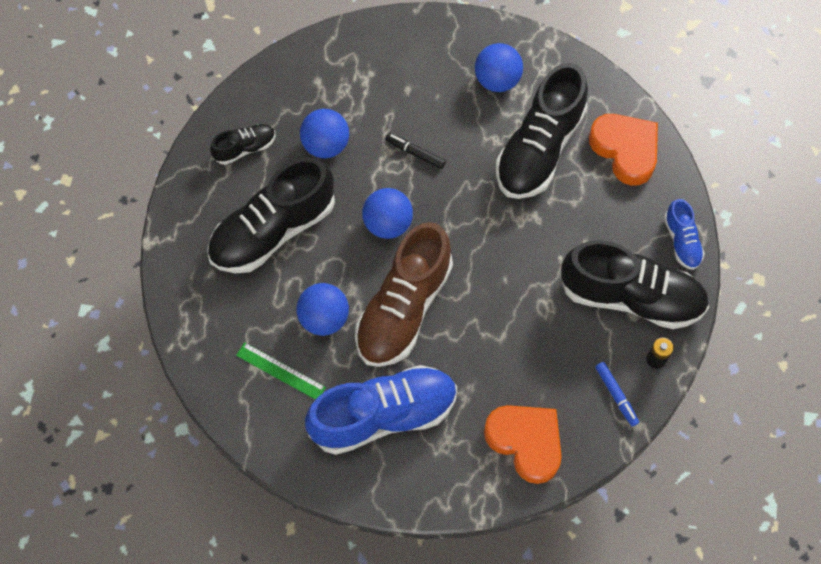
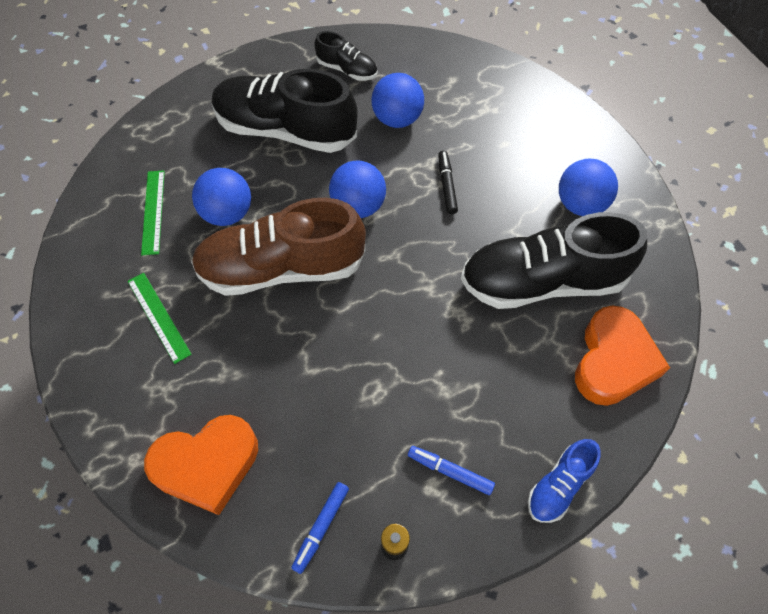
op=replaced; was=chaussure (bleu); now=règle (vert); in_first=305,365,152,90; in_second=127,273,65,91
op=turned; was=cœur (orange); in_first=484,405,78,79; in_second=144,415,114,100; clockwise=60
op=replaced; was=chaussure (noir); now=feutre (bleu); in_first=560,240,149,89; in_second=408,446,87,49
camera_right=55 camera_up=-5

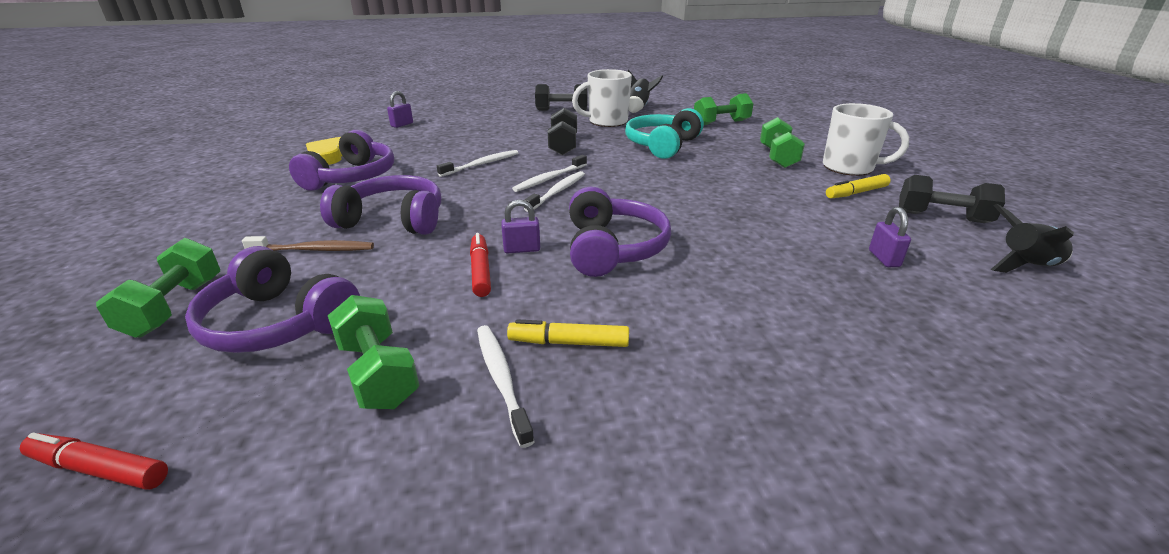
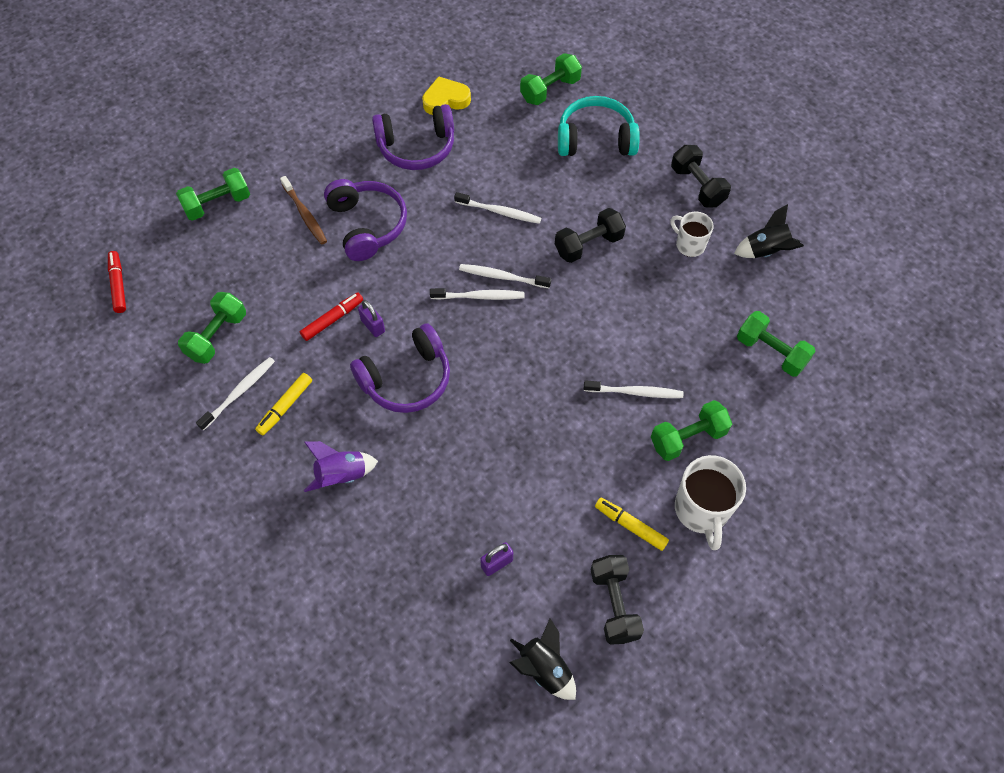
op=turned; was=feutre (jaune); in_first=507,320,122,27; in_second=255,373,57,62; clockwise=-120
op=added; now=fusée (violet); in_second=304,441,74,51
op=replaced; was=cadenas (violet); now=haltère (vert); in_first=387,91,26,37; in_second=520,53,62,52
op=moved; was=casque audio (turquoise); in_first=625,108,79,51; in_second=558,96,82,60
op=added; now=brosse à dents (blanc); in_second=584,380,99,18
op=resized; was=tasse (blanc); in_first=572,69,60,58; in_second=671,212,43,45; ratio=0.62
op=removed; was=casque audio (violet); in_first=185,246,175,107
camera_right=60 camera_up=30

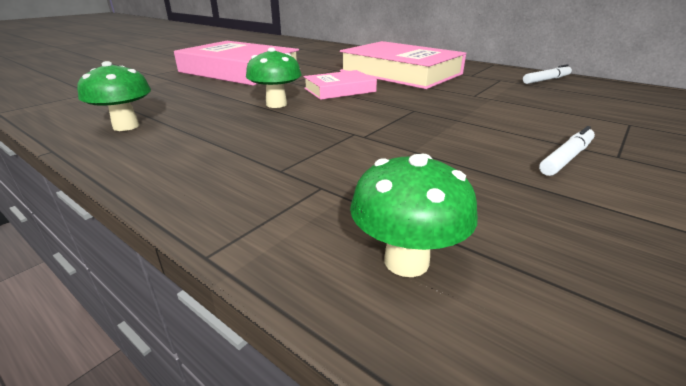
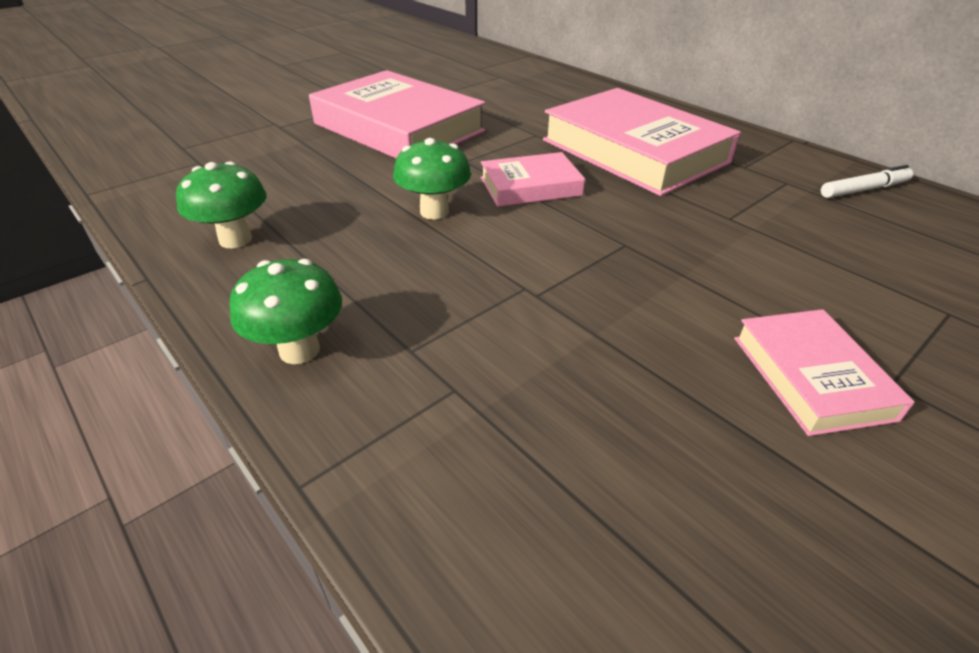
op=moved; was=champignon (vert); in_first=350,154,128,123; in_second=229,259,113,105
op=replaced; was=feutre (blanc); now=livre (rose); in_first=539,126,56,50; in_second=734,309,181,127
camera_right=10 camera_up=10

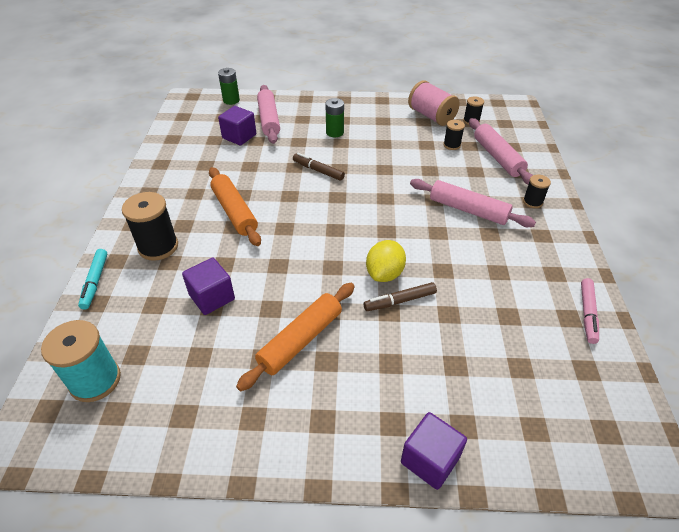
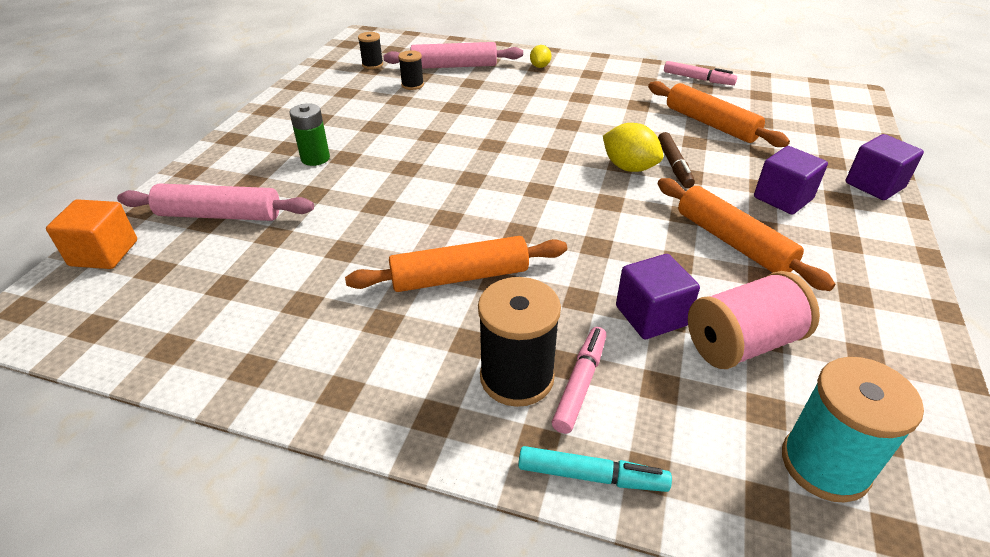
op=replaced; was=pile (vert); now=cube (orange); in_first=218,68,22,37; in_second=46,199,91,70
op=replaced; was=bobine (noir); now=citron (jaune); in_first=523,175,28,33; in_second=530,45,21,23
op=added; now=feutre (rose); in_second=552,327,55,107
op=added; now=rouleau à pâtisserie (orange); in_second=648,81,142,66
op=moved; was=bobine (rose); in_first=408,80,52,46; in_second=688,271,132,98
op=moved; was=cube (violet); in_first=218,106,38,39; in_second=754,146,74,69
op=removed; was=feutre (marron); in_first=293,153,52,28
op=removed; was=rouleau à pâtisserie (rose); in_first=410,179,126,48
camera_right=-75 camera_up=-5

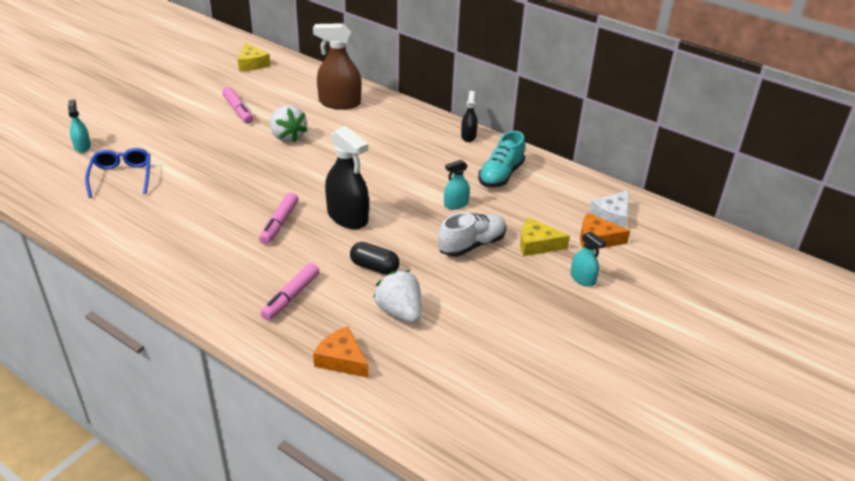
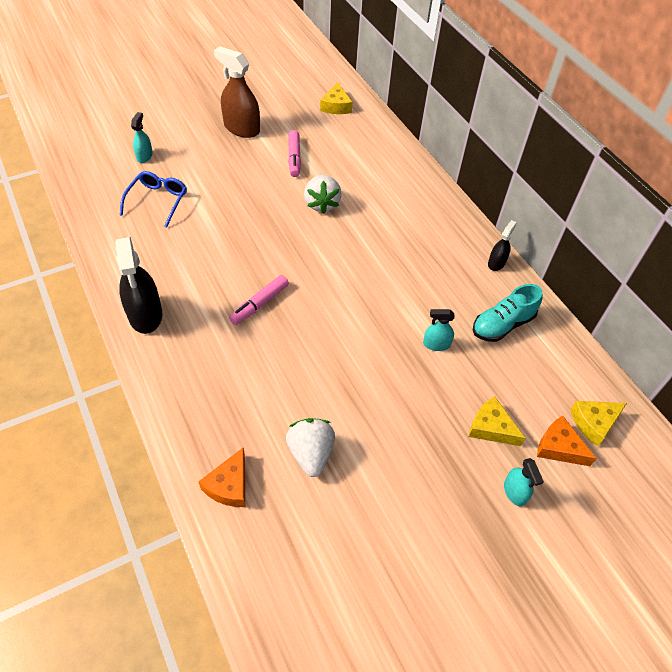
op=moved; was=vaporisateur (noir); in_first=325,126,44,103; in_second=115,237,47,97
op=turned; was=fromage (orange); in_first=313,326,55,52; in_second=198,447,47,60; clockwise=-135
op=moved; was=vaporisateur (marron); in_first=313,23,48,87; in_second=214,46,46,92
op=recoloured; was=fromage (blanc); now=fromage (jaune); in_first=589,190,40,38; in_second=570,401,57,46
op=removed; was=feutre (rose); in_first=260,263,60,58
op=removed; was=gélule (noir); in_first=350,242,49,33
op=removed; was=chaussure (blanc); in_first=438,213,69,44
camera_right=25 camera_up=15

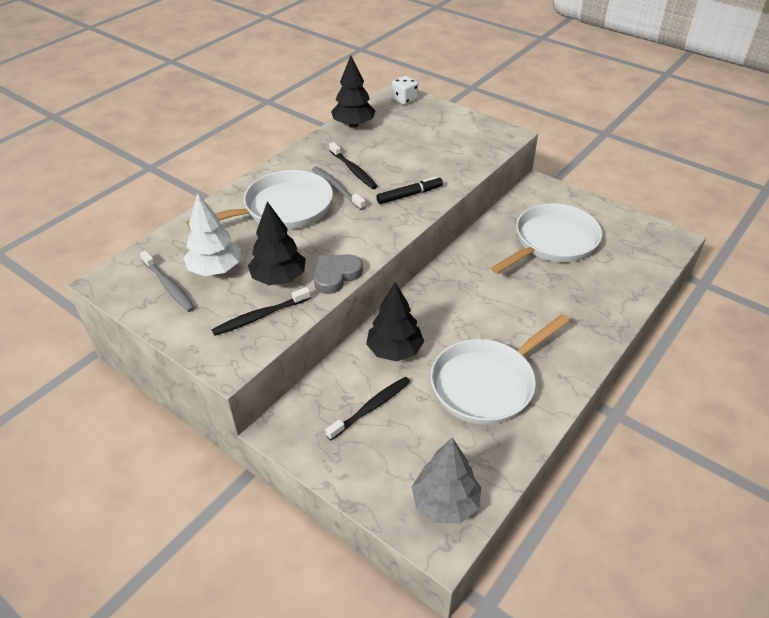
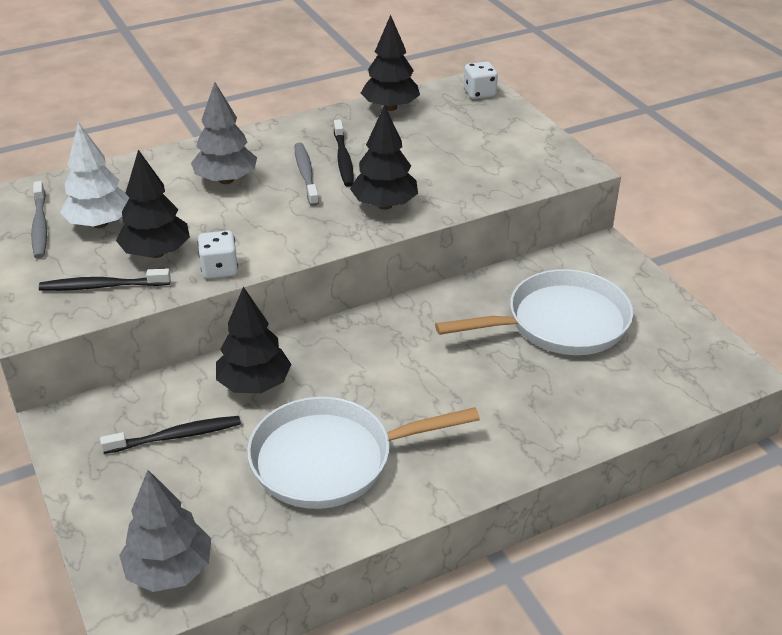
op=replaced; was=poêle (blanc); now=arbre (gris); in_first=186,170,147,59; in_second=191,82,66,102
op=replaced; was=cœur (gris); now=dé (blanc); in_first=314,254,49,40; in_second=198,231,40,48
op=replaced; was=feutre (noir); now=arbre (noir); in_first=376,176,67,28; in_second=350,105,68,105
camera_right=25 camera_up=-5

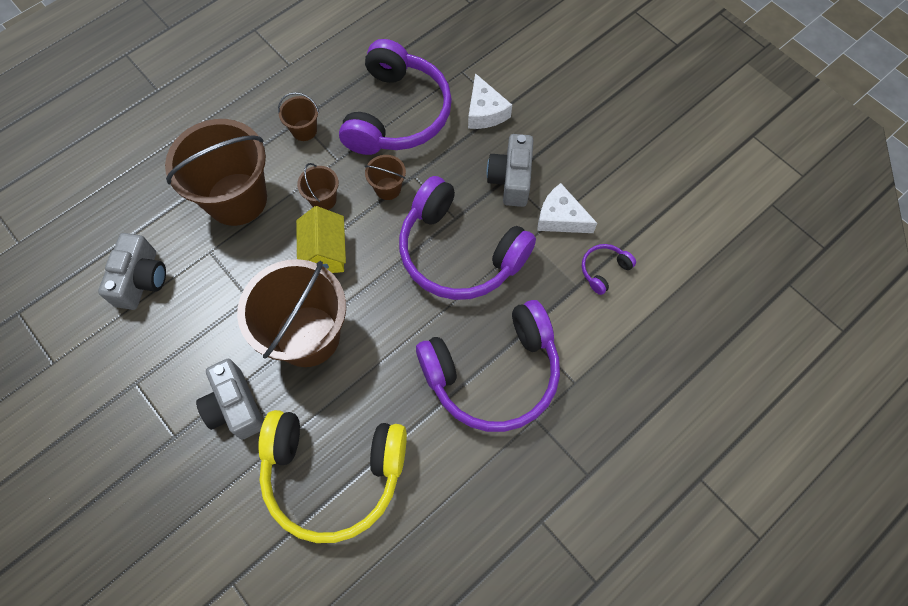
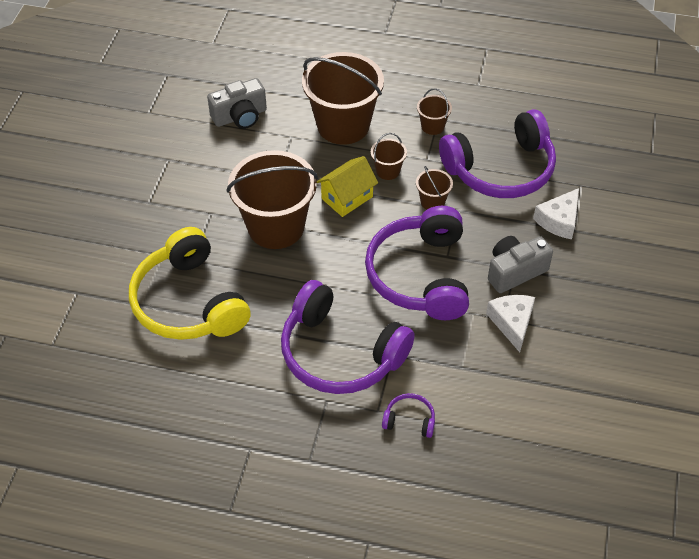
op=moved; was=casque audio (violet); in_first=582,244,54,51; in_second=382,393,53,45
op=removed; was=appareil photo (gris); in_first=196,359,67,81
camera_right=55 camera_up=-15

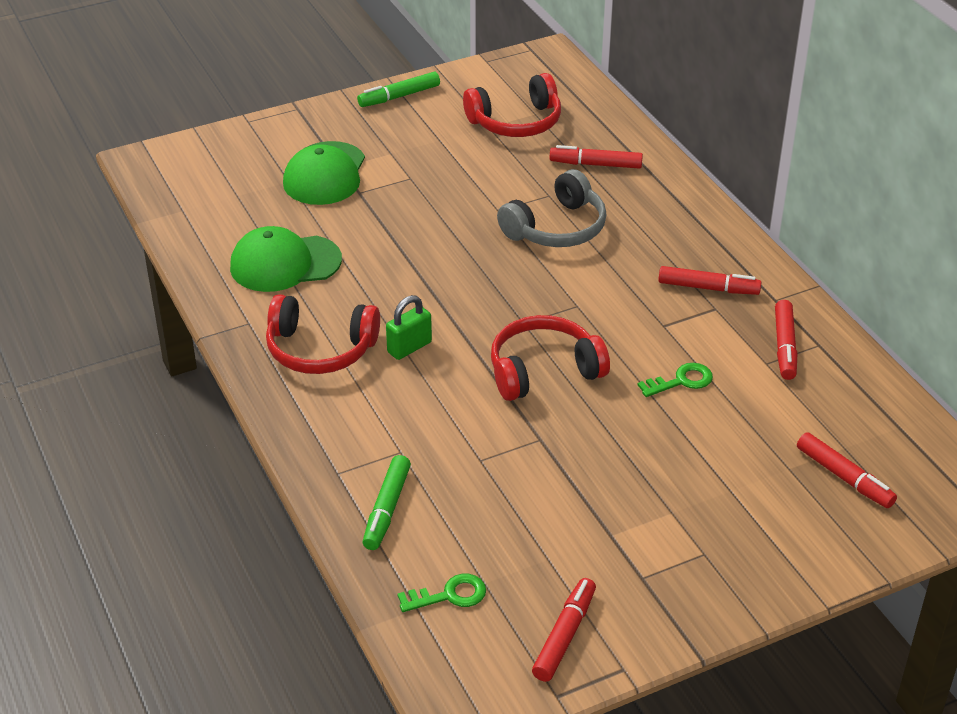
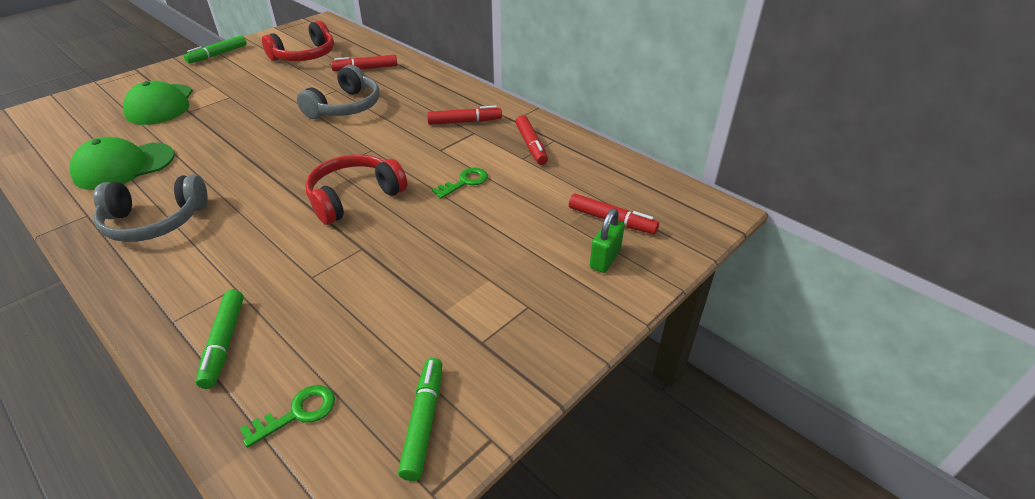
op=recoloured; was=casque audio (rouge); now=casque audio (gris); in_first=266,294,114,80; in_second=94,174,114,68
op=recoloured; was=feutre (rouge); now=feutre (vert); in_first=532,578,64,104; in_second=398,358,44,123
op=moved; was=cadenas (vert); in_first=386,295,46,65; in_second=590,208,35,65
camera_right=-20 camera_up=0

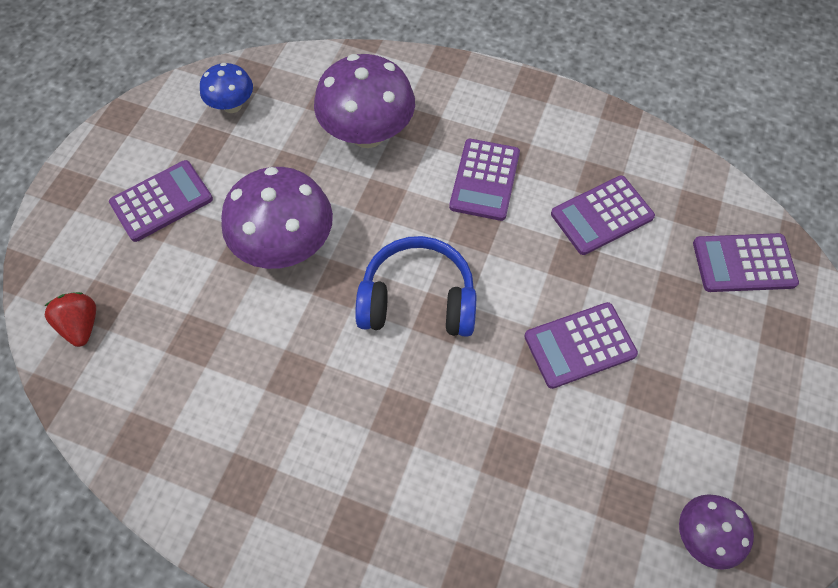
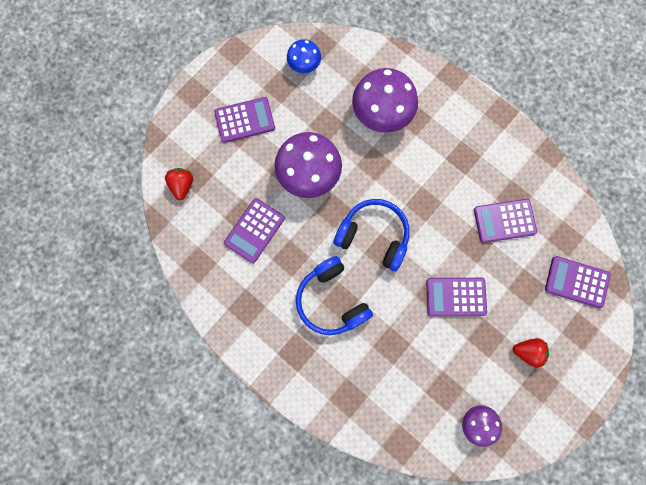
op=moved; was=calculatrice (violet); in_first=449,139,71,82; in_second=224,198,61,65
op=added; now=casque audio (bleu); in_second=296,256,77,79
op=added; now=fraise (rouge); in_second=513,338,36,30
camera_right=20 camera_up=15

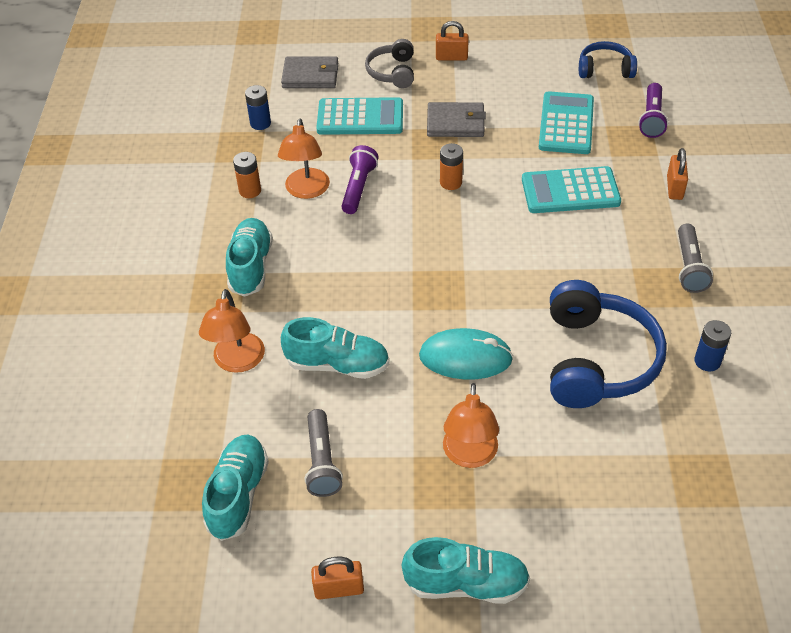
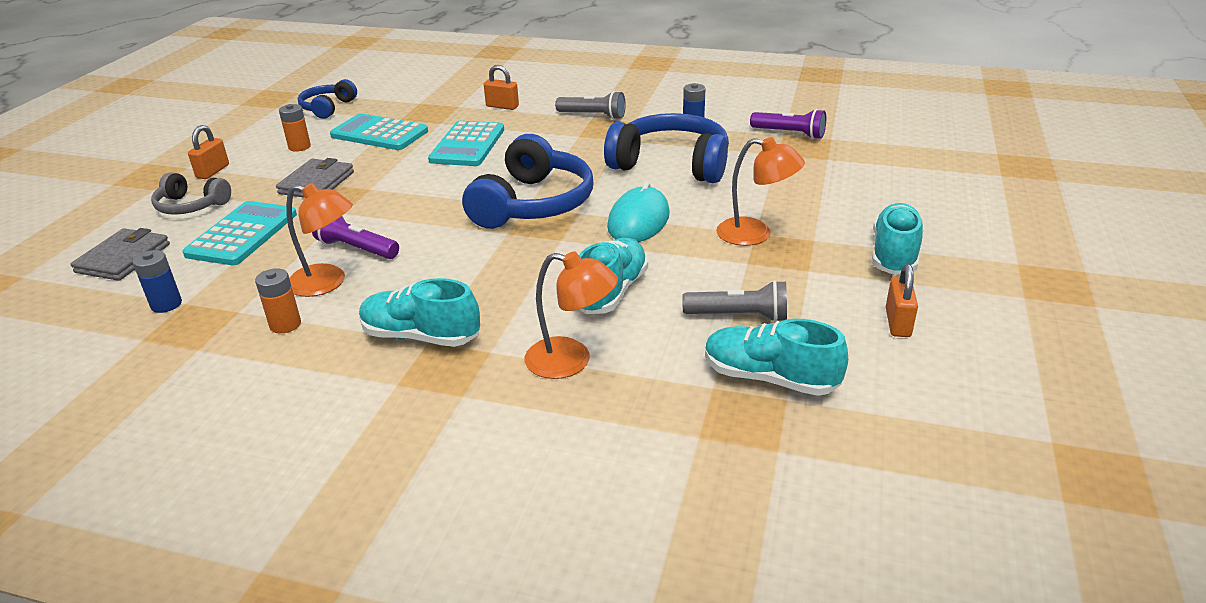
op=moved; was=pile (orange); in_first=440,143,23,47; in_second=279,104,32,47
op=added; now=casque audio (bleu); in_second=462,134,132,95
op=moved; was=lampe de poche (violet); in_first=638,83,30,55; in_second=750,109,76,30
camera_right=-75 camera_up=-15

